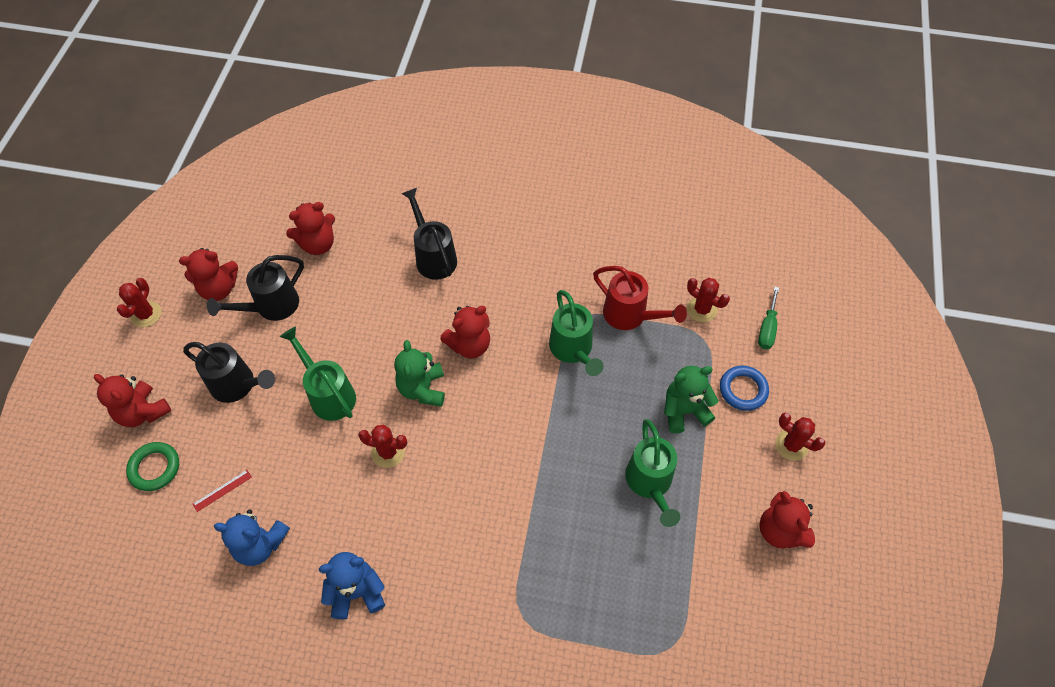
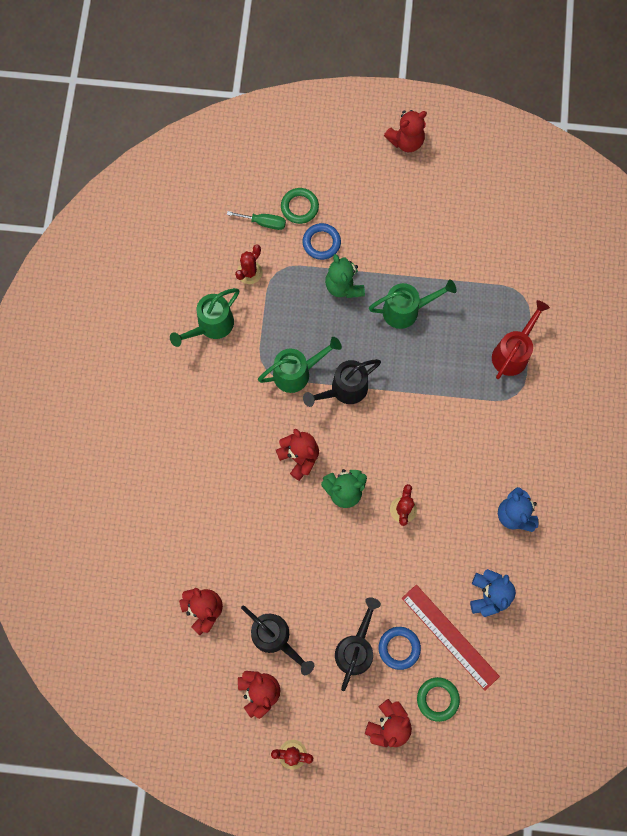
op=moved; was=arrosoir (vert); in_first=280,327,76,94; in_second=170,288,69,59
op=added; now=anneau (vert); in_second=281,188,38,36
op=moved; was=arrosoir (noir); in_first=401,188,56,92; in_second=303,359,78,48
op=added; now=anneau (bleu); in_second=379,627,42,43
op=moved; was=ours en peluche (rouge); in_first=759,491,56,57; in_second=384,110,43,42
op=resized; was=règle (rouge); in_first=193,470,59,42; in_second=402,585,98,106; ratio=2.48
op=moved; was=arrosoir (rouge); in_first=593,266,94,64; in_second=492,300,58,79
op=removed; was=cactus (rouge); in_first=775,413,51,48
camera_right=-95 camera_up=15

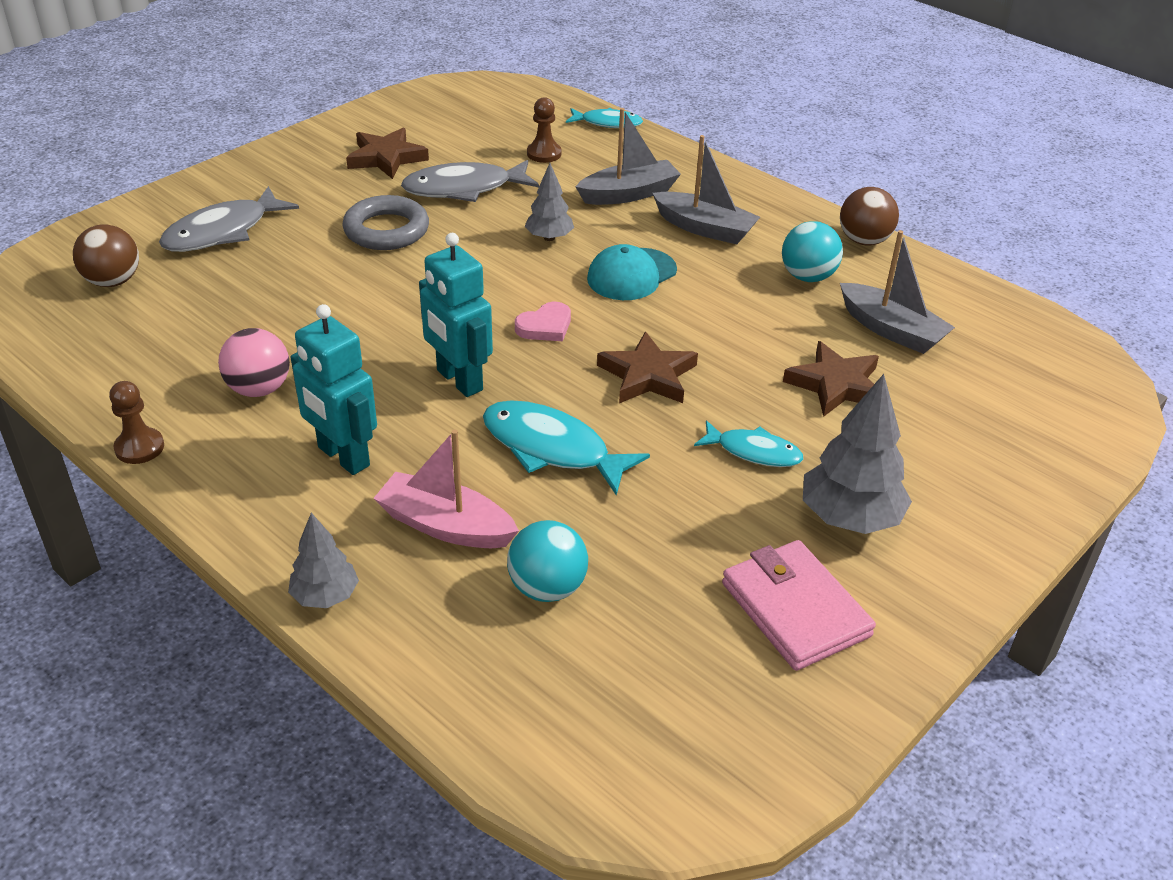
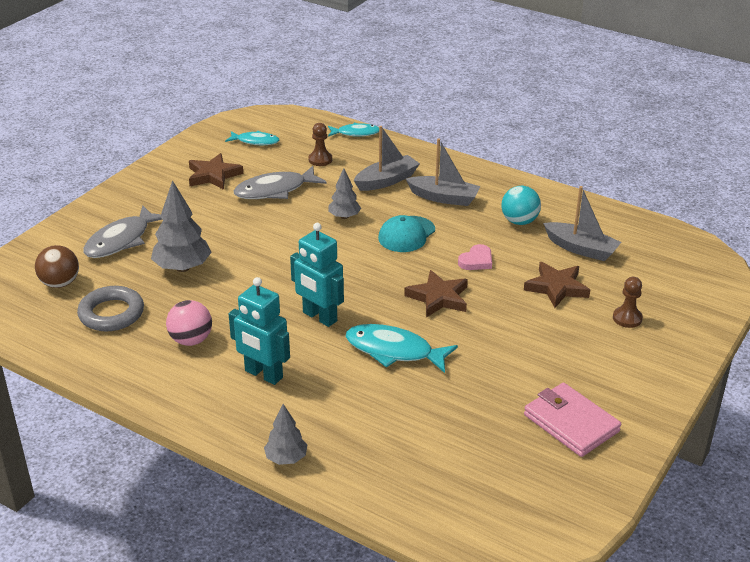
op=moved; was=anneau (gris); in_first=342,195,87,55; in_second=77,286,67,45
op=moved; was=arbre (gris); in_first=803,374,109,160; in_second=151,180,61,92
op=moved; was=poisson (turquoise); in_first=694,420,109,47; in_second=225,131,54,14
op=moved; was=cœur (rose); in_first=515,302,56,39; in_second=458,244,34,26
op=moved; was=pion (marron); in_first=109,381,55,83; in_second=613,277,30,51
op=removed; was=bateau (rose); in_first=374,429,145,119
op=removed; was=balle (turquoise); in_first=507,520,81,82
op=removed; was=balle (marron); in_first=840,187,59,58
camera_right=-10 camera_up=-5

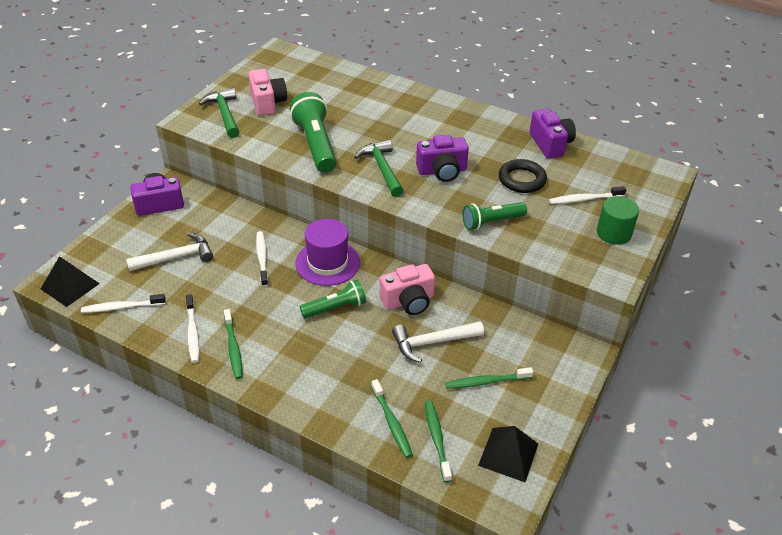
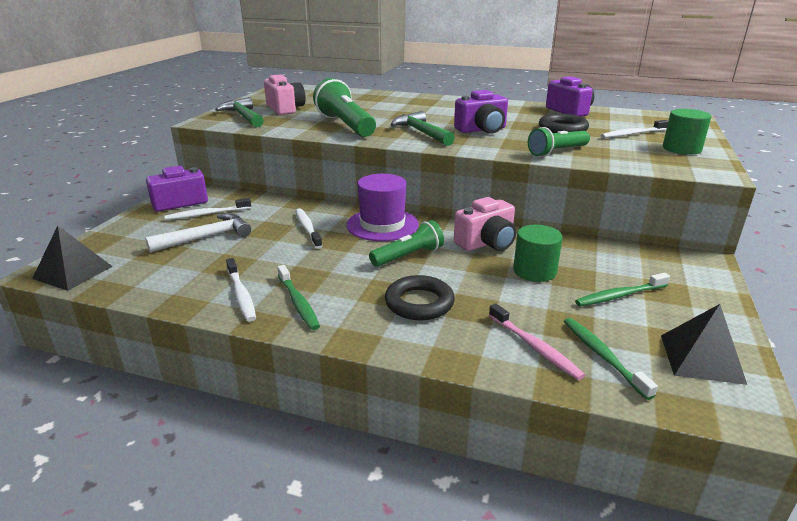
op=moved; was=brosse à dents (blanc); in_first=81,294,85,19; in_second=164,198,87,22
op=added; now=anneau (noir); in_second=385,275,70,45
op=recoloured; was=brosse à dents (vert); now=brosse à dents (rose); in_first=371,379,42,79; in_second=489,303,96,77
op=replaced; was=marteau (blanc); now=cylindre (vert); in_first=392,321,92,42; in_second=513,225,50,57
camera_right=-10 camera_up=-15

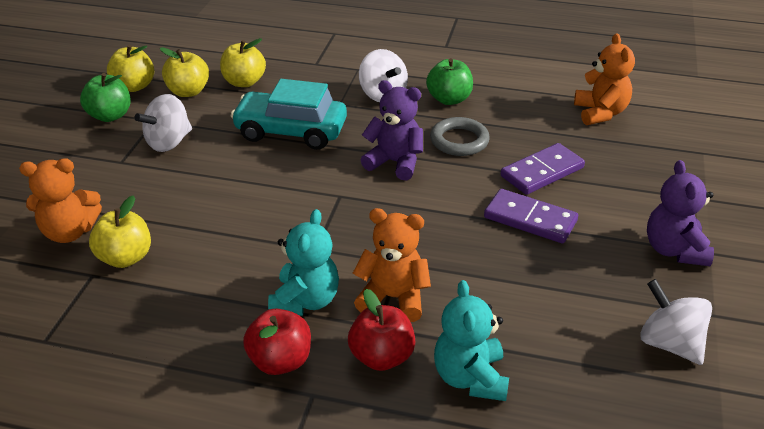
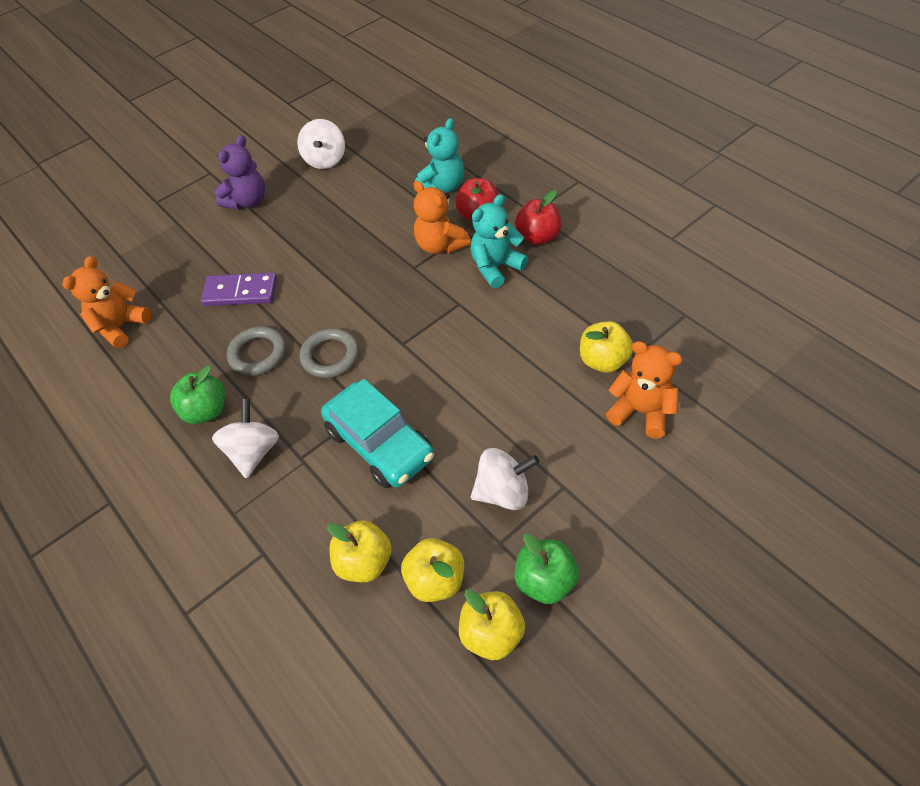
op=replaced; was=ours en peluche (violet); now=anneau (gris); in_first=361,80,62,100; in_second=299,328,60,50
op=removed; was=domino (violet); in_first=484,189,94,55
camera_right=-140 camera_up=15

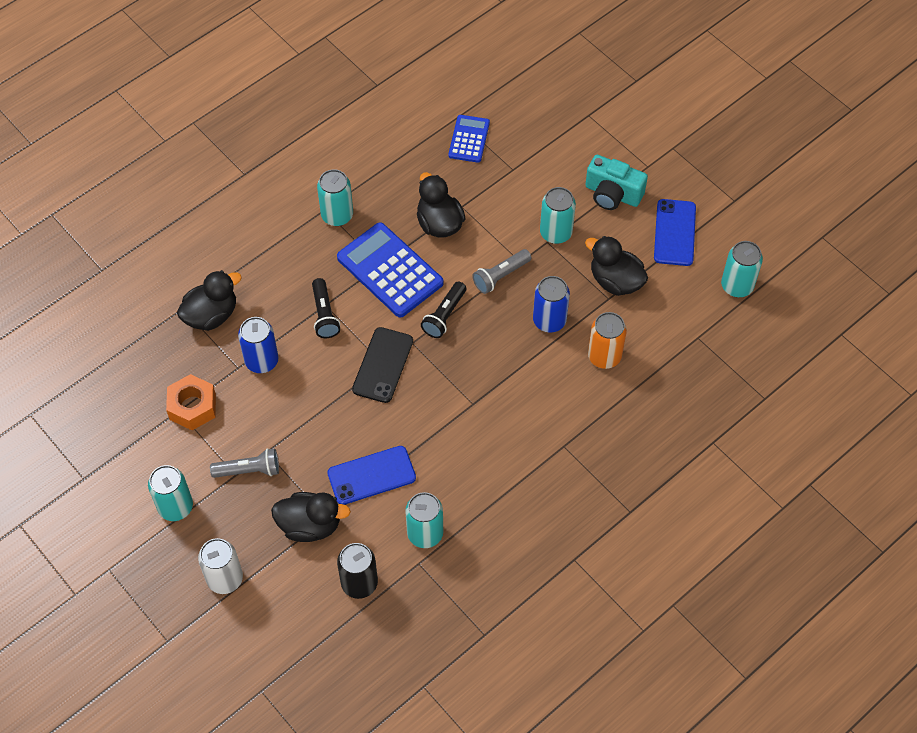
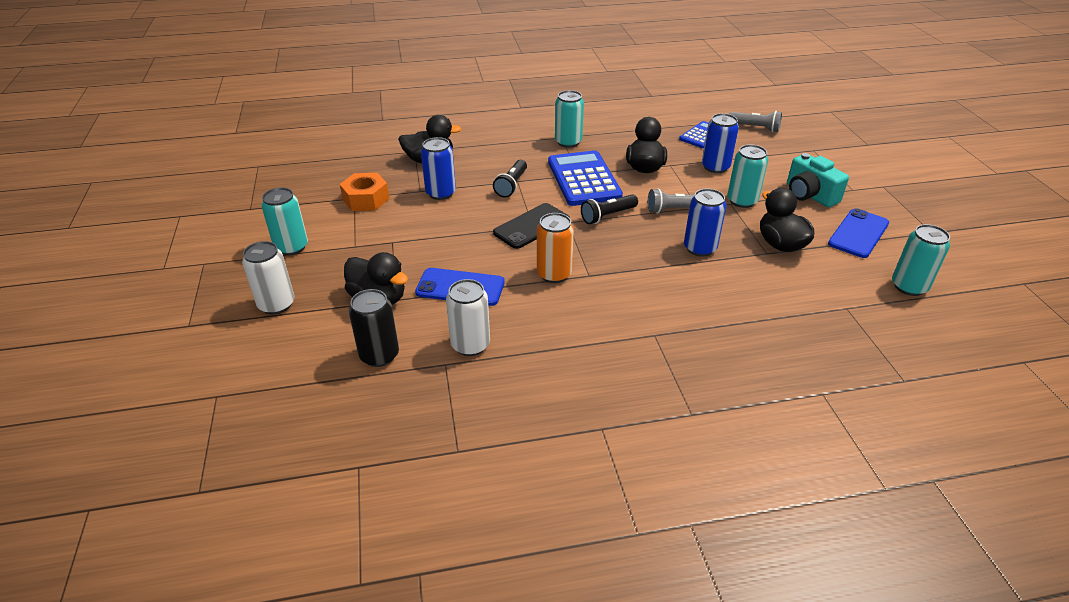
op=recoloured; was=canette (turquoise); now=canette (blanc); in_first=405,492,38,56; in_second=446,279,44,77
op=moved; was=canette (orange); in_first=588,312,39,57; in_second=537,213,37,70
op=added; now=canette (bleu); in_second=702,113,37,60
op=moved; was=lampe de poche (gris); in_first=210,448,69,30; in_second=730,111,52,21
camera_right=30 camera_up=-20

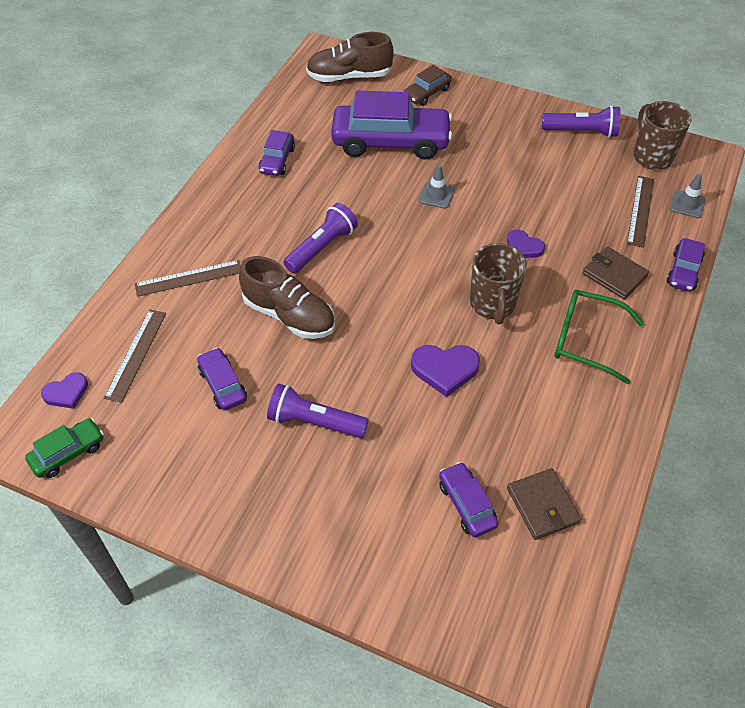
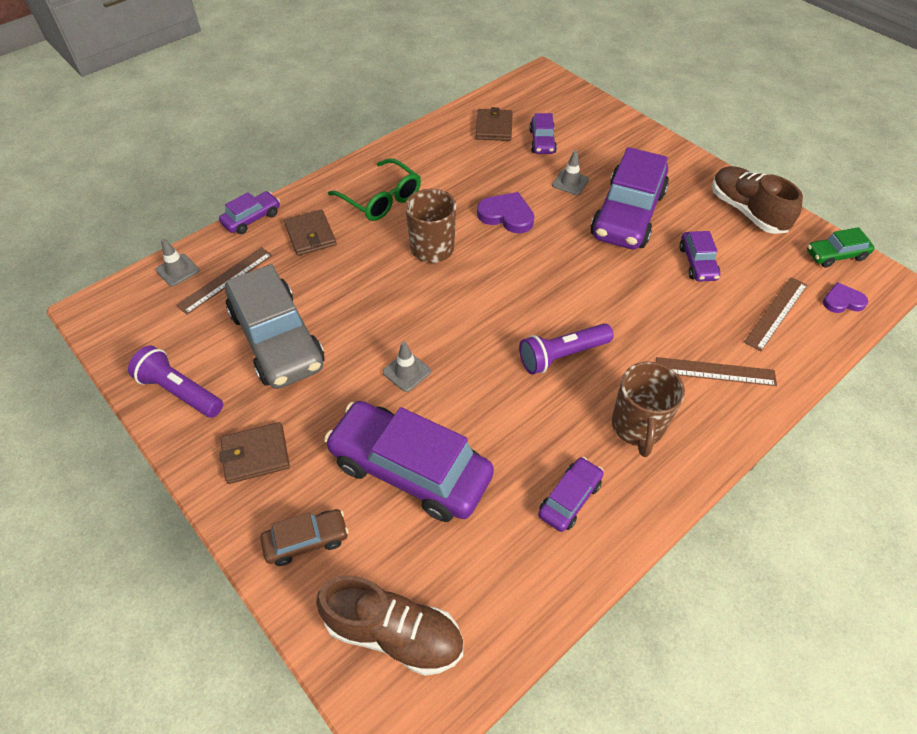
op=added; now=portefeuille (marron); in_second=220,422,70,62
op=added; now=voiture (gris); in_second=225,264,100,125
op=added; now=cône de chantier (gris); in_second=552,150,37,45
op=replaced; was=lampe de poche (violet); now=voiture (violet); in_first=267,383,102,55; in_second=590,147,79,102
op=moved; was=tasse (marron); in_first=634,101,57,69; in_second=612,362,73,95
op=moved; was=chaussure (marron); in_first=239,256,96,83; in_second=712,166,91,68
op=removed; was=cœur (violet); in_first=507,230,38,28
camera_right=-155 camera_up=0

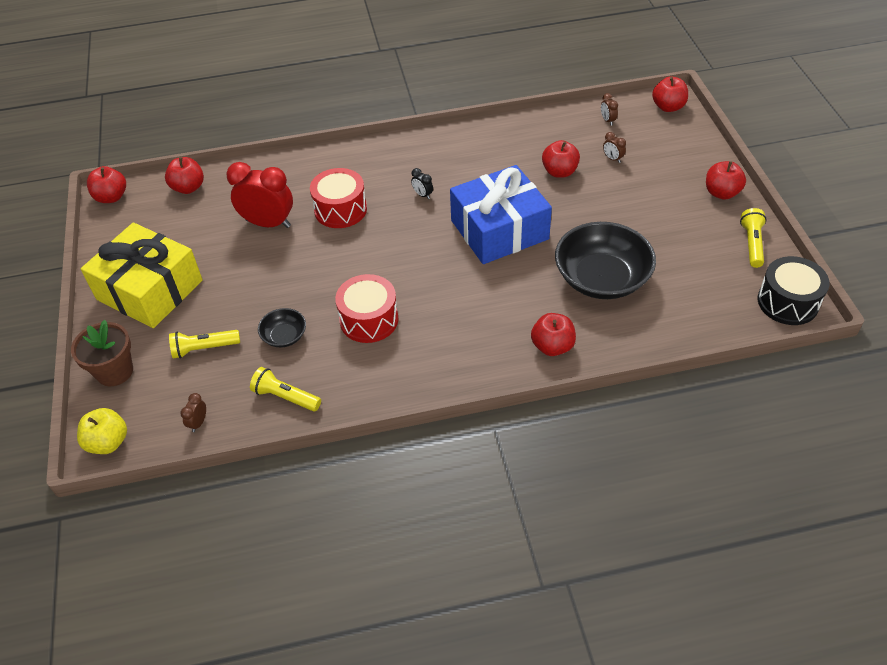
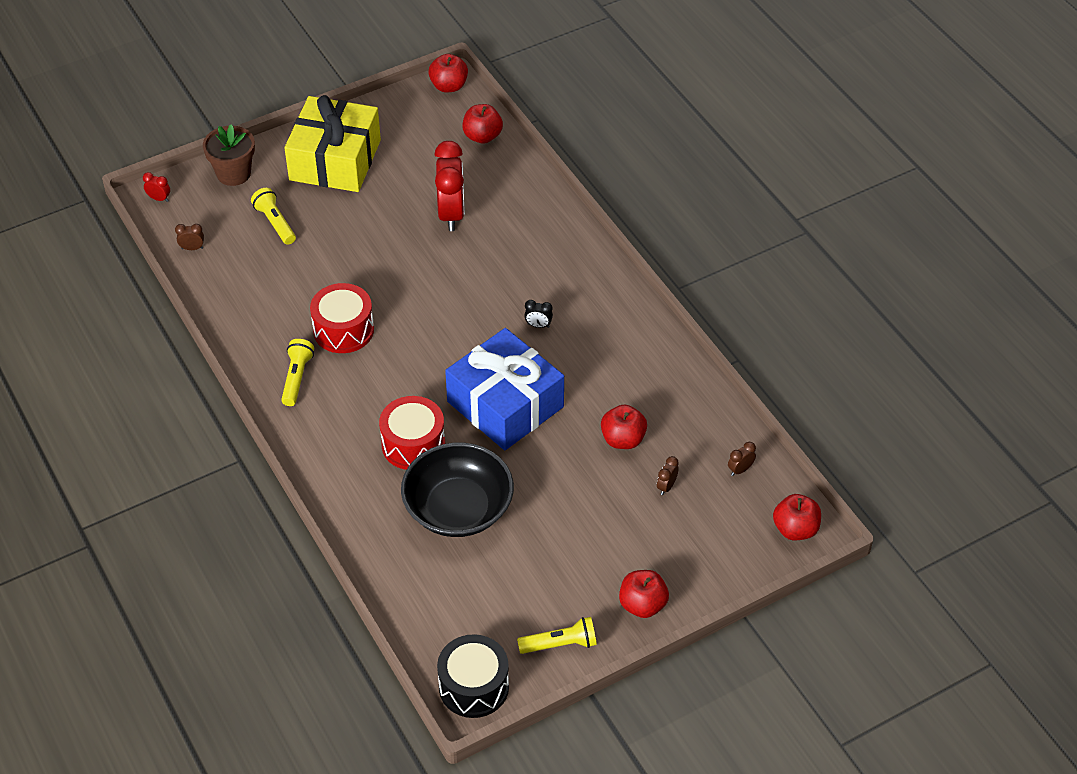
op=replaced; was=pomme (jaune); now=réveil (rouge); in_first=77,408,50,46; in_second=143,172,27,30
op=moved; was=lampe de poche (jaune); in_first=250,367,71,44; in_second=281,339,33,67
op=moved; was=tambour (rouge); in_first=310,168,57,60; in_second=379,396,66,74
op=turned; was=réveil (noir); in_first=411,168,22,31; in_second=524,300,29,28; clockwise=-105
op=removed; was=bol (noir); in_first=258,308,48,39
op=removed; was=pomme (rouge); in_first=531,313,45,43
camera_right=70 camera_up=0

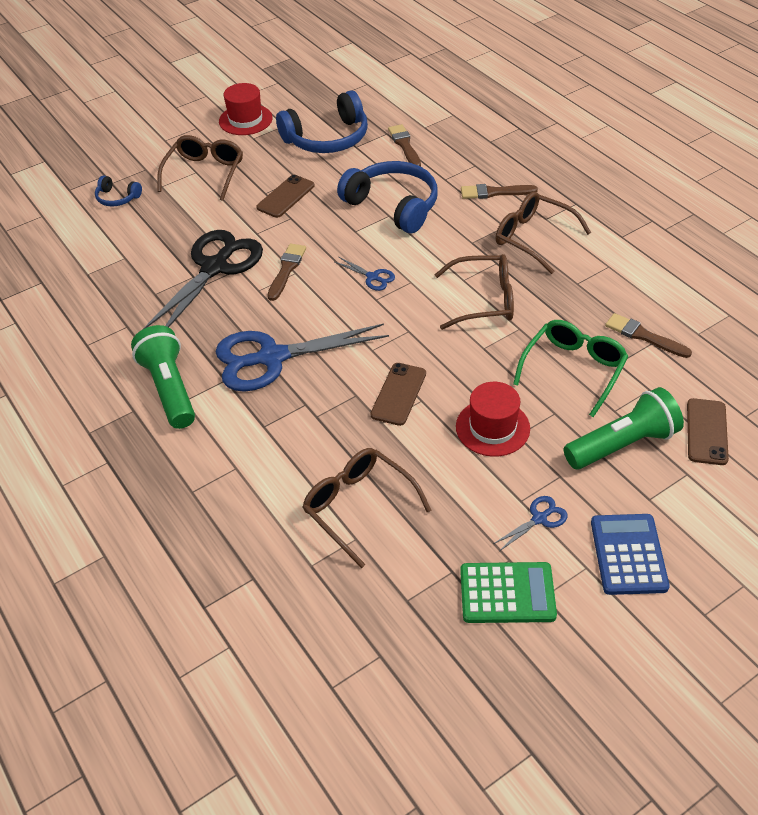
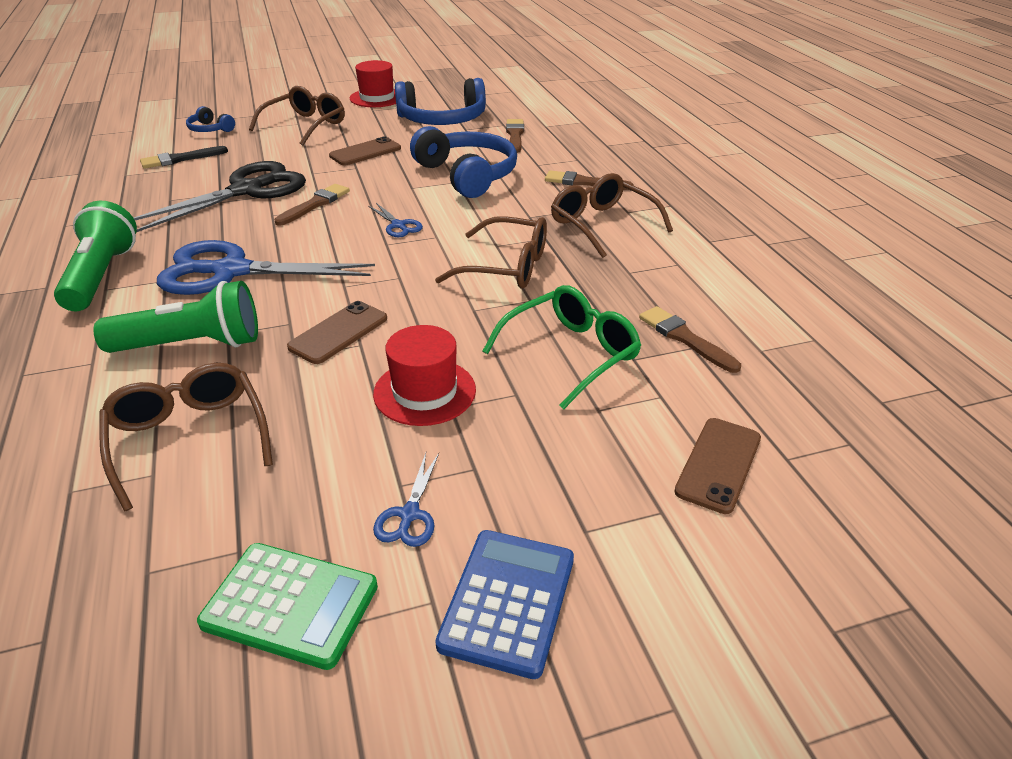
op=moved; was=lampe de poche (vert); in_first=564,387,120,82; in_second=93,281,165,72
op=added; now=pinceau (noir); in_second=140,146,88,23
op=turned; was=ciseaux (bleu); in_first=493,496,75,55; in_second=373,453,66,94; clockwise=120
camera_right=15 camera_up=-10

